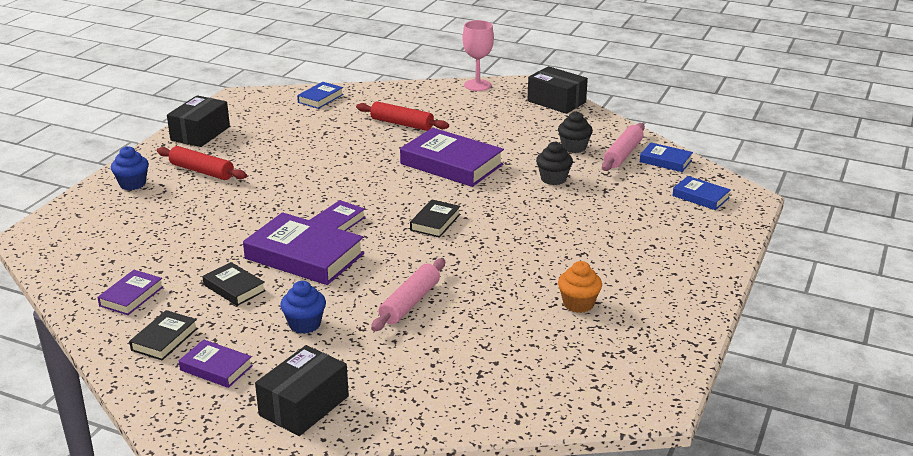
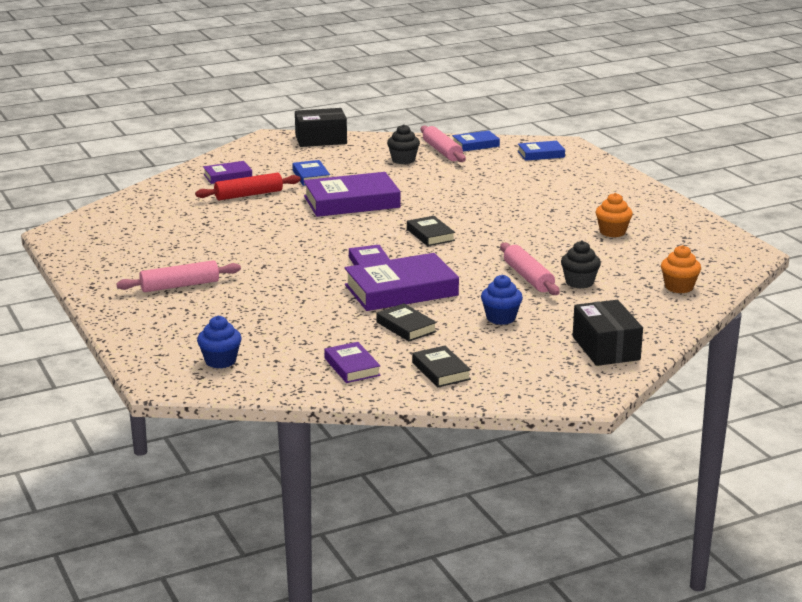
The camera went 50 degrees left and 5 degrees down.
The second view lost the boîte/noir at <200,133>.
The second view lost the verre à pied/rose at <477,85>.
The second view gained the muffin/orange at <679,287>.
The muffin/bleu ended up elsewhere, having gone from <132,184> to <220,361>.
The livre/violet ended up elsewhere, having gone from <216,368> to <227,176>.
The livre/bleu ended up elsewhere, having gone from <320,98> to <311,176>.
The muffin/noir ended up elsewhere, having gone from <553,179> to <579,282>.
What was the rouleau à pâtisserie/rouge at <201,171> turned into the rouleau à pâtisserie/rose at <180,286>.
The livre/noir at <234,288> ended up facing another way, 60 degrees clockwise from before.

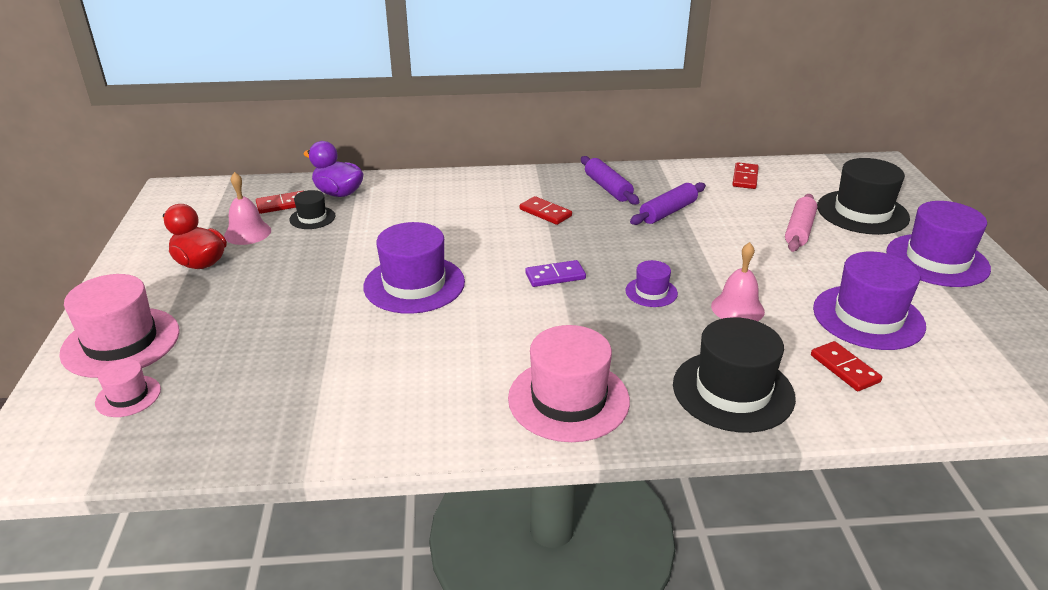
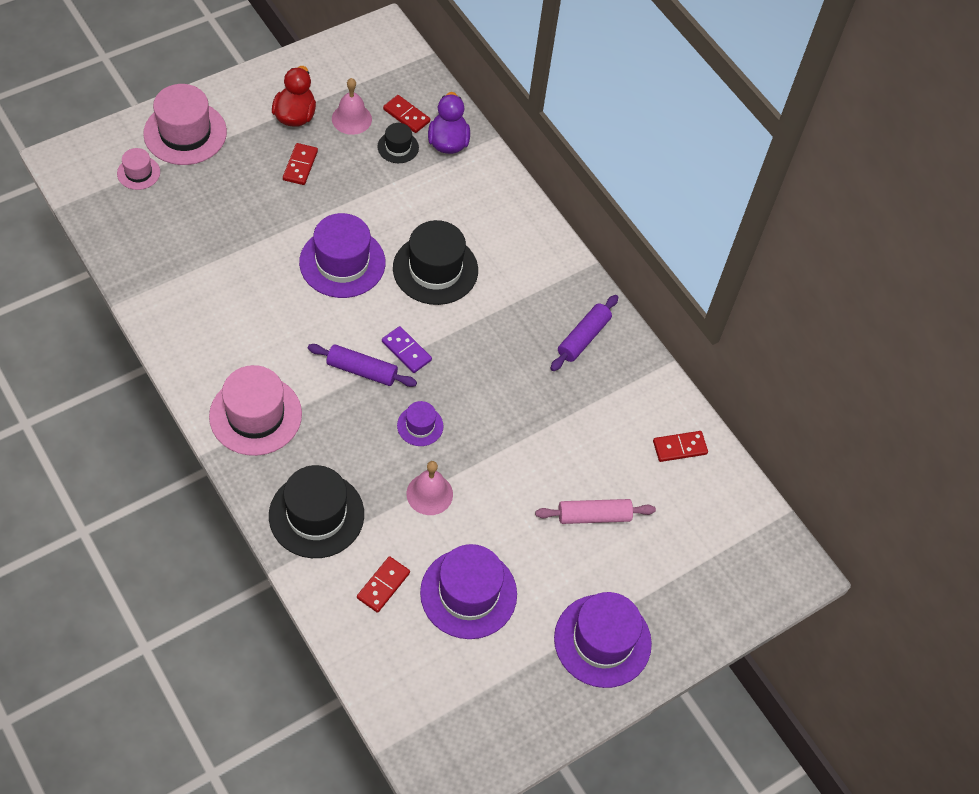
The camera went 55 degrees right and 25 degrees up.
The domino/rouge ended up elsewhere, having gone from <545,213> to <300,165>.
The rouleau à pâtisserie/violet ended up elsewhere, having gone from <668,212> to <362,370>.
The chapeau/noir ended up elsewhere, having gone from <862,212> to <435,269>.

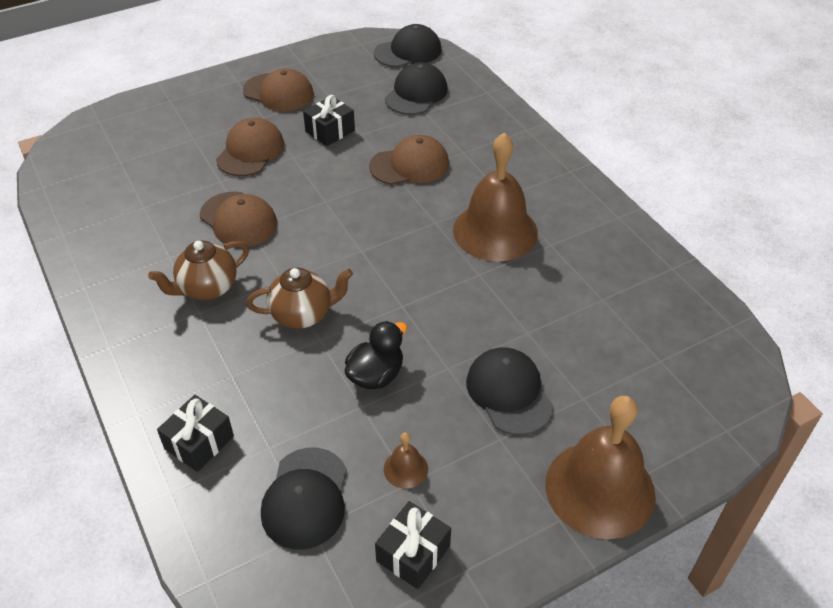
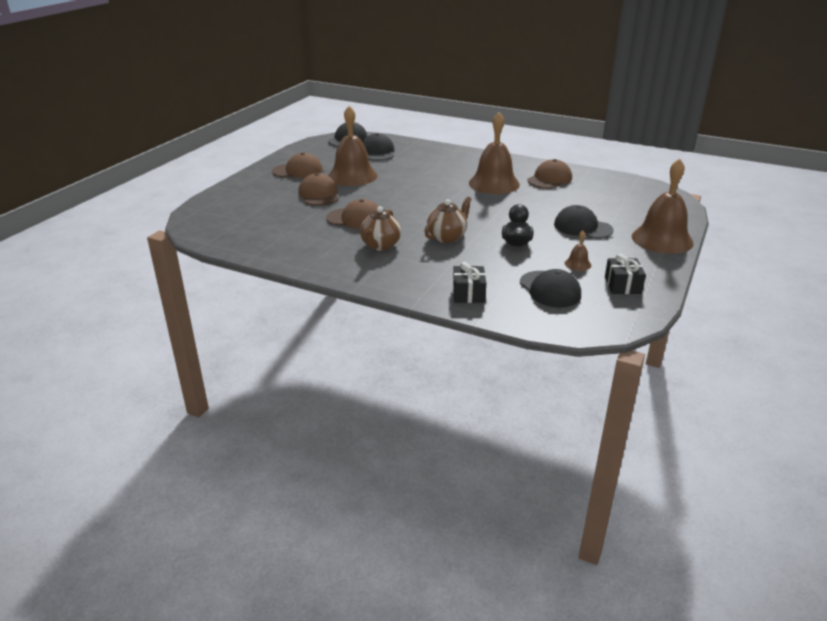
The camera went 35 degrees left and 15 degrees down.
The casquette/marron ended up elsewhere, having gone from <410,165> to <549,179>.
Where the cadeau/noir stood at <330,131>, the cloche/marron came to stand at <352,176>.

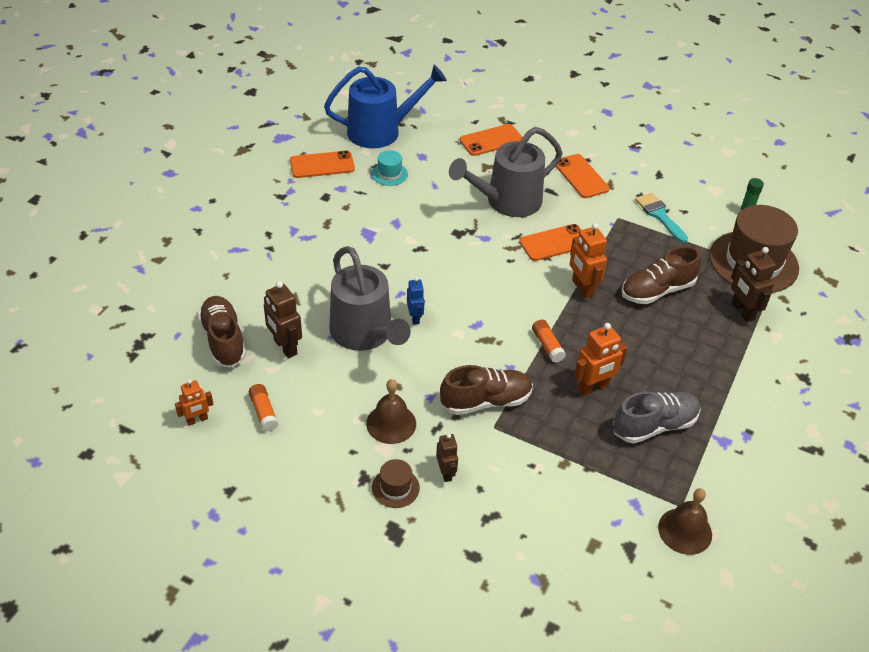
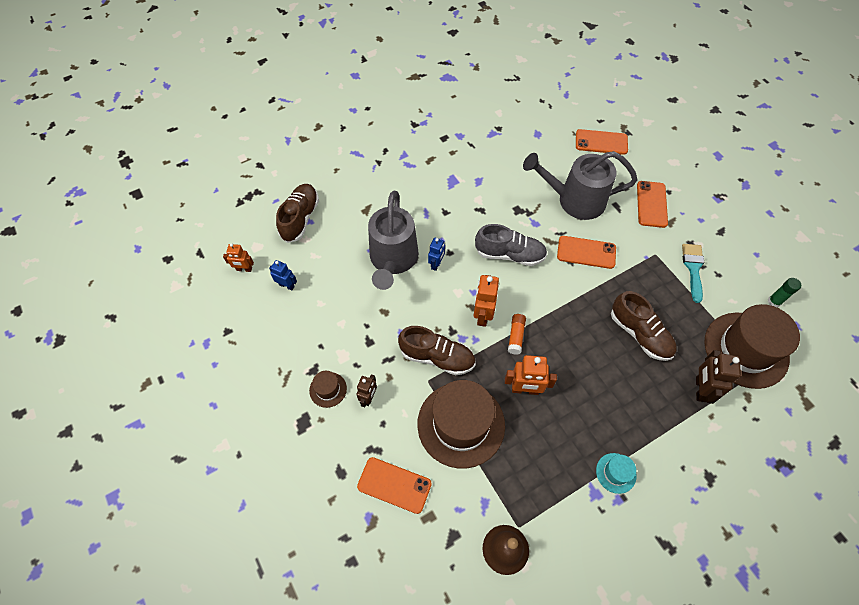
The camera went 35 degrees right and 15 degrees up.
The second view lost the robot/marron at <285,347>.
The second view lost the arrosoir/bleu at <382,131>.
The second view lost the cloche/marron at <391,423>.
The second view gained the chapeau/marron at <461,424>.
The téléphone/orange ended up elsewhere, having gone from <322,165> to <394,485>.
The chapeau/turquoise ended up elsewhere, having gone from <389,174> to <616,473>.
The robot/orange ended up elsewhere, having gone from <582,288> to <482,315>.
The chaussure/gris ended up elsewhere, having gone from <654,426> to <509,254>.
Where the bâton de colle/orange stood at <264,412>, the robot/bleu came to stand at <287,285>.
The chaussure/marron at <657,290> ended up facing another way, 135 degrees counterclockwise from before.

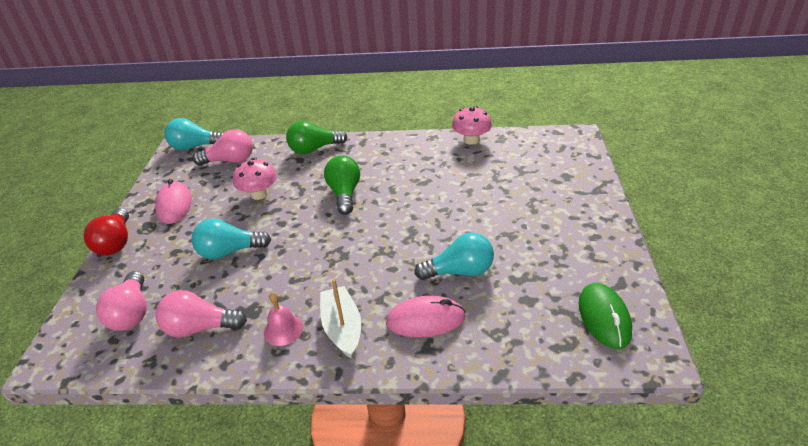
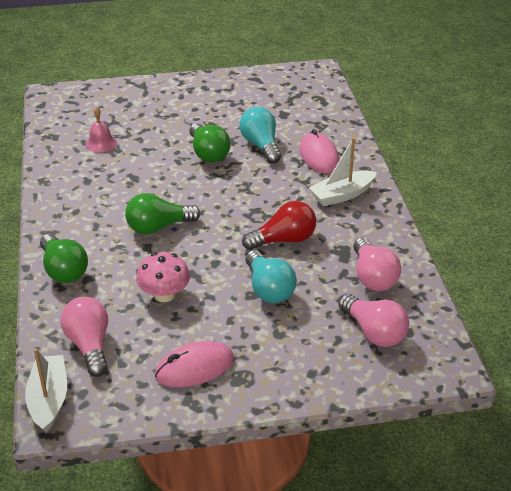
The camera went 105 degrees left and 0 degrees up.
The second view lost the champignon/rose at <471,140>.
The second view lost the souris/vert at <604,317>.
The second view gained the ampoule/vert at <208,153>.
The ampoule/rouge ended up elsewhere, having gone from <116,243> to <284,240>.
The cloche/rose ended up elsewhere, having gone from <283,329> to <101,143>.
Where the ampoule/turquoise stood at <195,147>, the bateau/blanc came to stand at <49,400>.
The ampoule/rose at <132,313> ended up facing another way, 75 degrees clockwise from before.

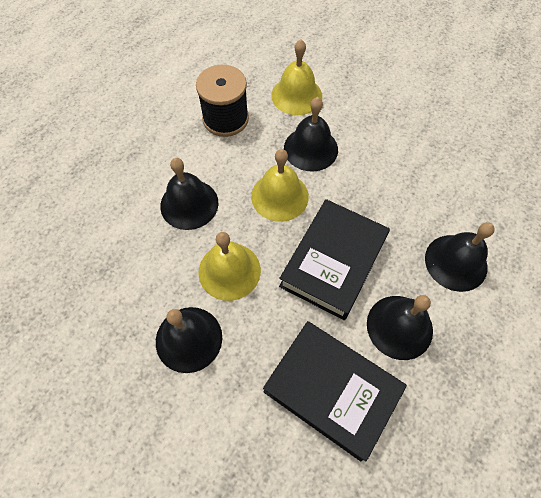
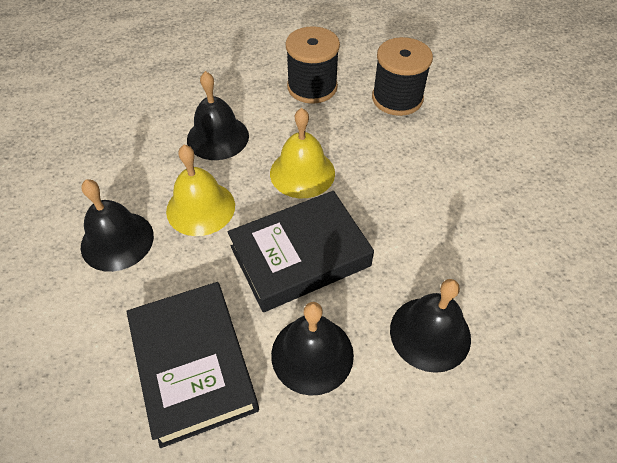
The camera went 35 degrees right and 10 degrees down.
The second view lost the cloche/noir at <310,148>.
Where the cloche/jaune stood at <296,95>, the bobine/noir came to stand at <397,98>.

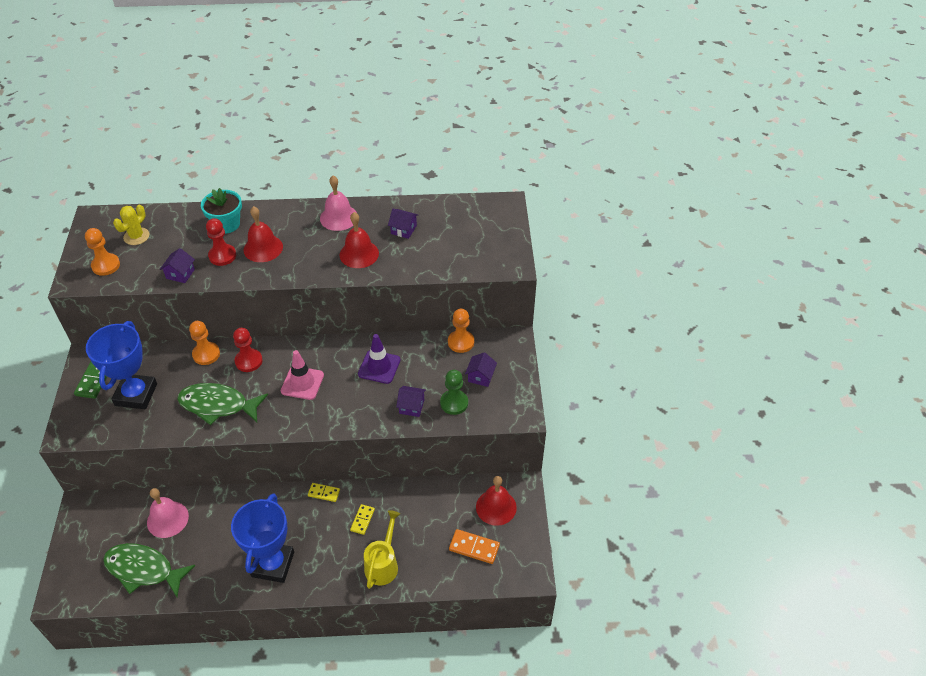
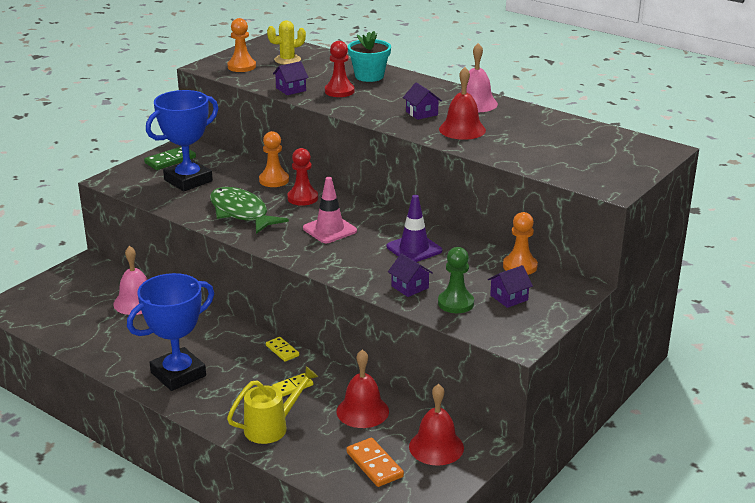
The camera went 40 degrees right and 20 degrees down.
The second view lost the poisson/vert at <143,570>.
The cloche/rouge ended up elsewhere, having gone from <263,248> to <362,411>.
The maison/violet ended up elsewhere, having gone from <403,229> to <421,113>.

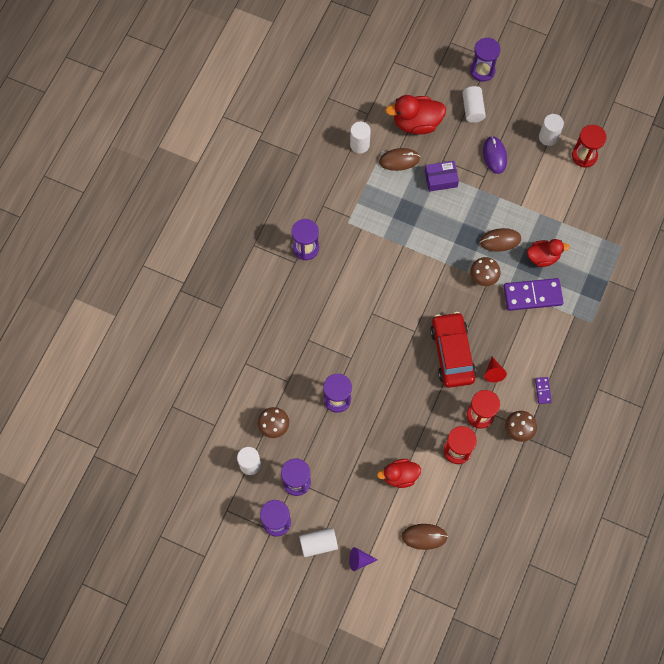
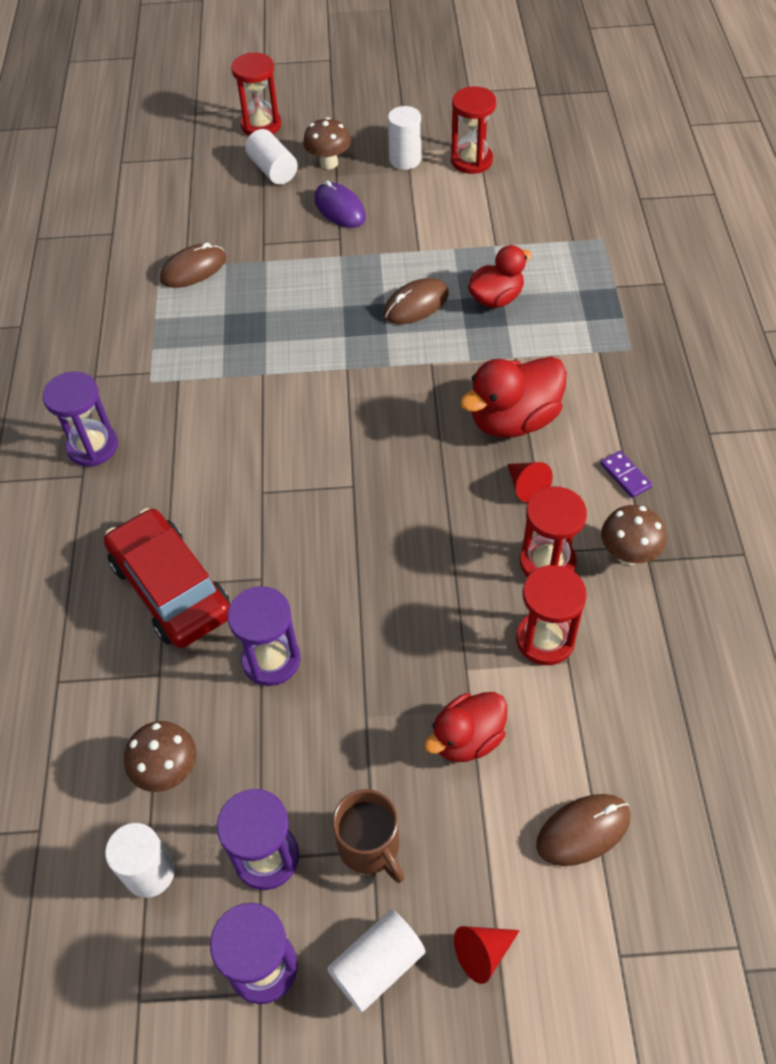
The camera went 25 degrees left and 15 degrees down.
The second view lost the cylindre/blanc at <359,145>.
The second view lost the boîte/violet at <441,179>.
The second view lost the domino/violet at <532,295>.
The second view gained the tasse/marron at <370,846>.
The canard/rouge ended up elsewhere, having gone from <416,123> to <513,420>.
The voiture/rouge ended up elsewhere, having gone from <452,353> to <171,588>.
The champignon/marron ended up elsewhere, having gone from <483,278> to <329,163>.
What was the cône/violet at <359,560> turned into the cône/rouge at <482,953>.
What was the sablier/violet at <482,71> turned into the sablier/rouge at <261,125>.

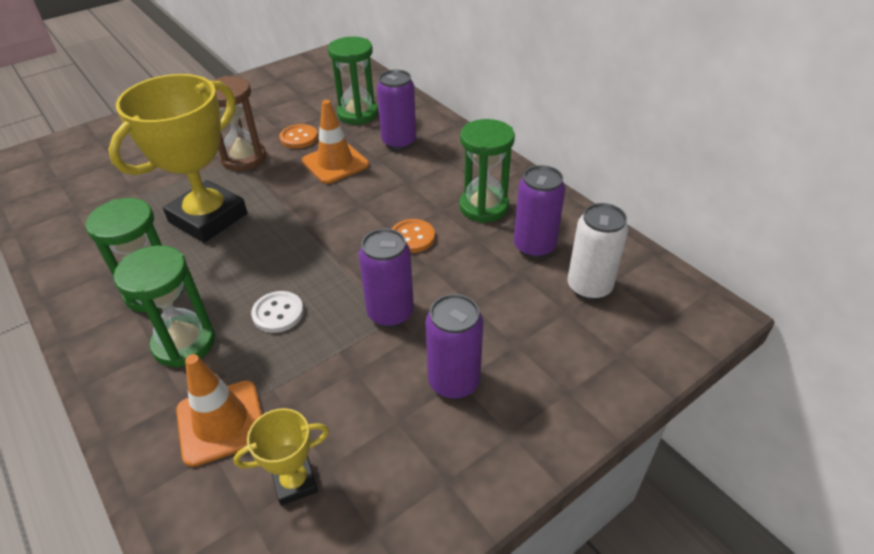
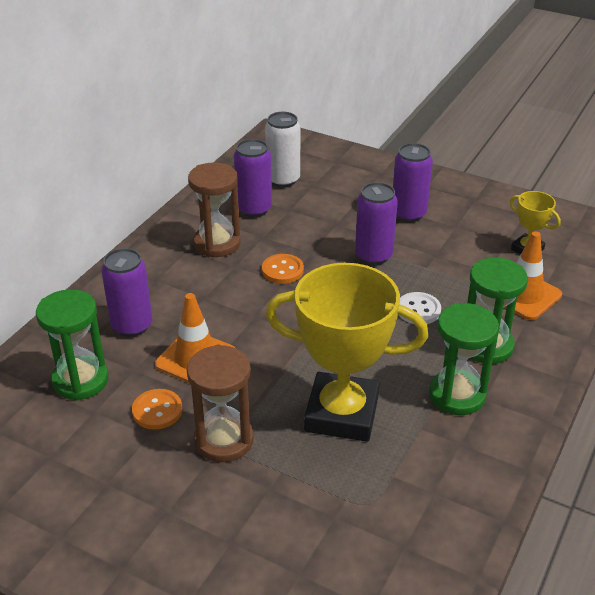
The camera went 115 degrees left and 5 degrees down.
What was the sablier/vert at <484,207> turned into the sablier/marron at <217,243>.

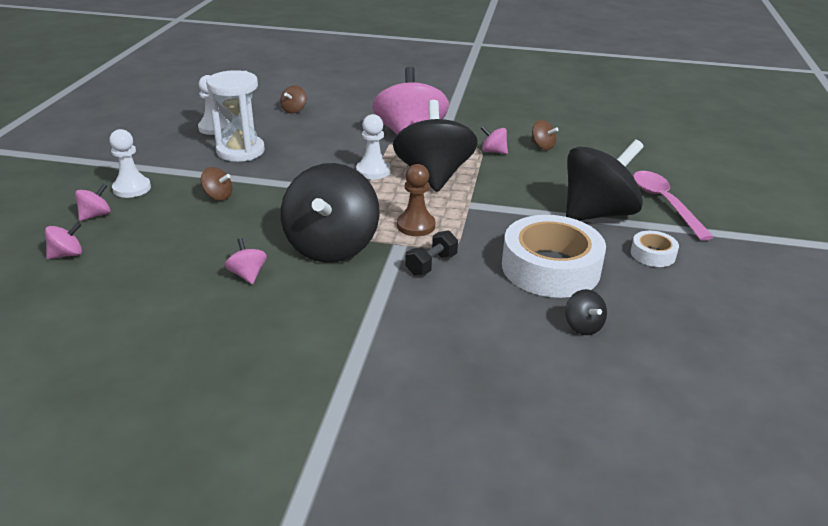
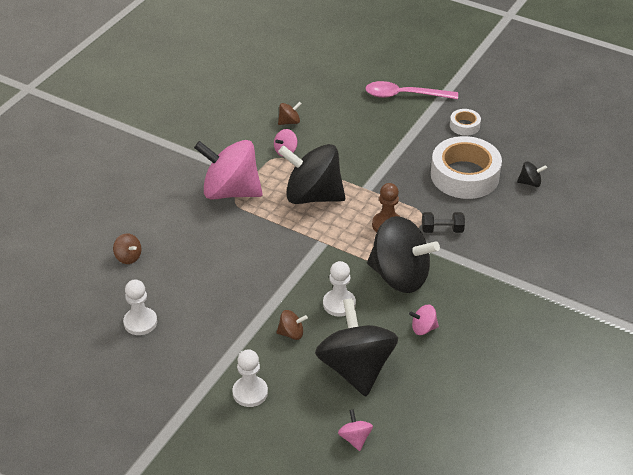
The camera went 70 degrees left and 10 degrees up.
The second view lost the toupie/rose at <96,215>.
The second view lost the sablier/blanc at <240,151>.
The pion/blanc ended up elsewhere, having gone from <373,171> to <339,304>.
The toupie/noir ended up elsewhere, having gone from <597,213> to <356,368>.
The toupie/marron at <218,196> ended up facing another way, 45 degrees clockwise from before.
The haltère/noir at <431,264> ended up facing another way, 60 degrees counterclockwise from before.

